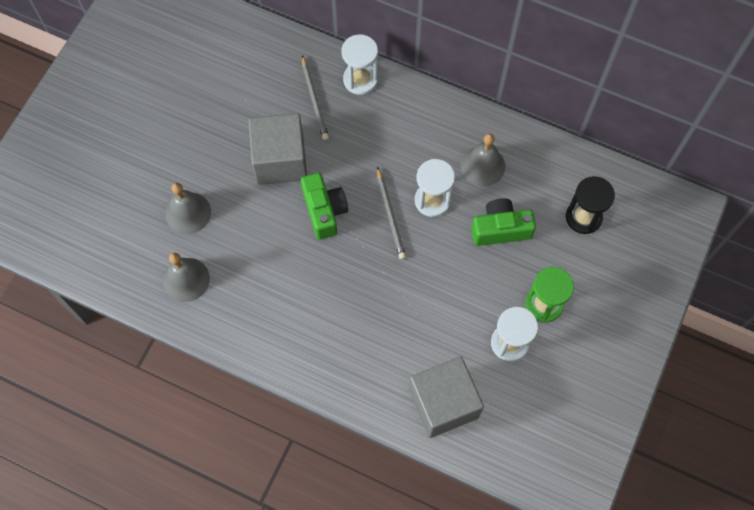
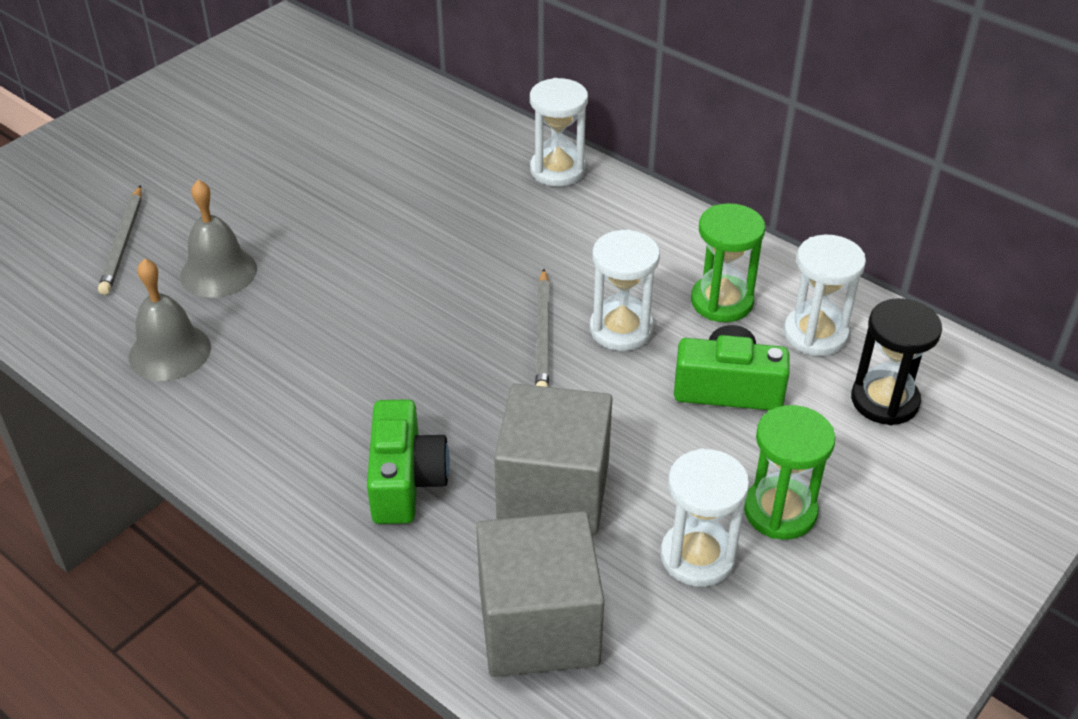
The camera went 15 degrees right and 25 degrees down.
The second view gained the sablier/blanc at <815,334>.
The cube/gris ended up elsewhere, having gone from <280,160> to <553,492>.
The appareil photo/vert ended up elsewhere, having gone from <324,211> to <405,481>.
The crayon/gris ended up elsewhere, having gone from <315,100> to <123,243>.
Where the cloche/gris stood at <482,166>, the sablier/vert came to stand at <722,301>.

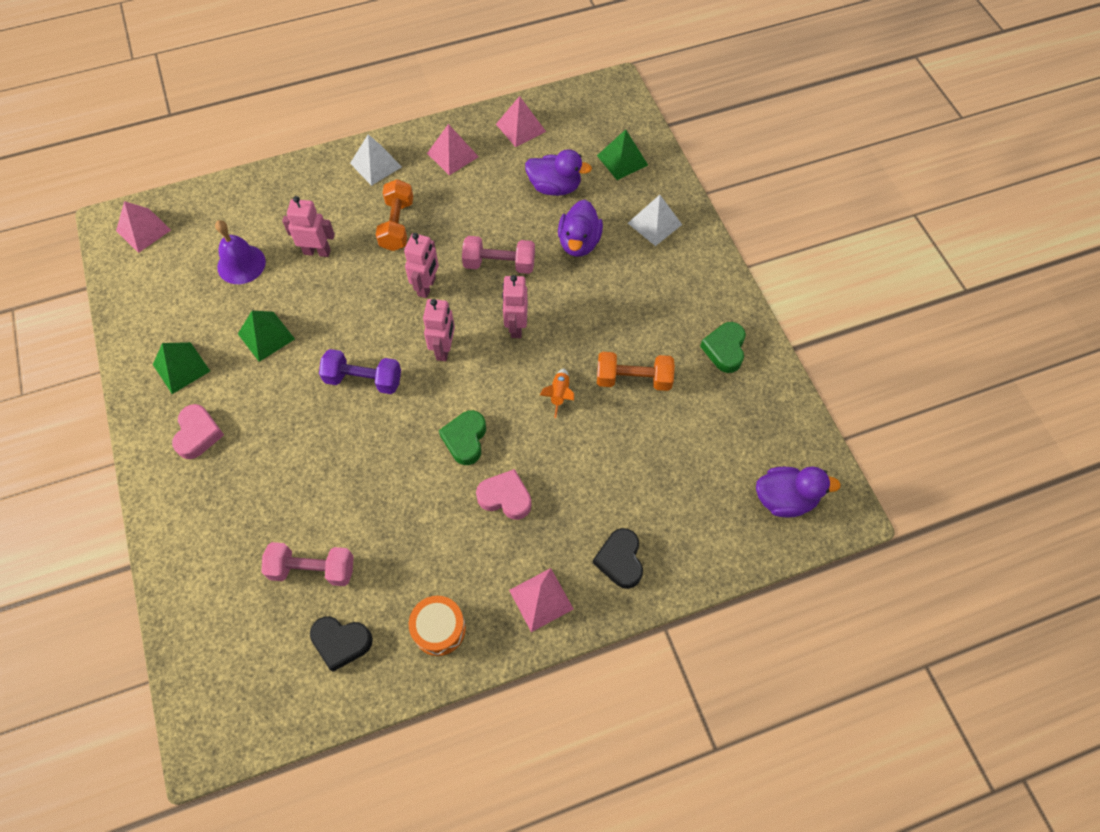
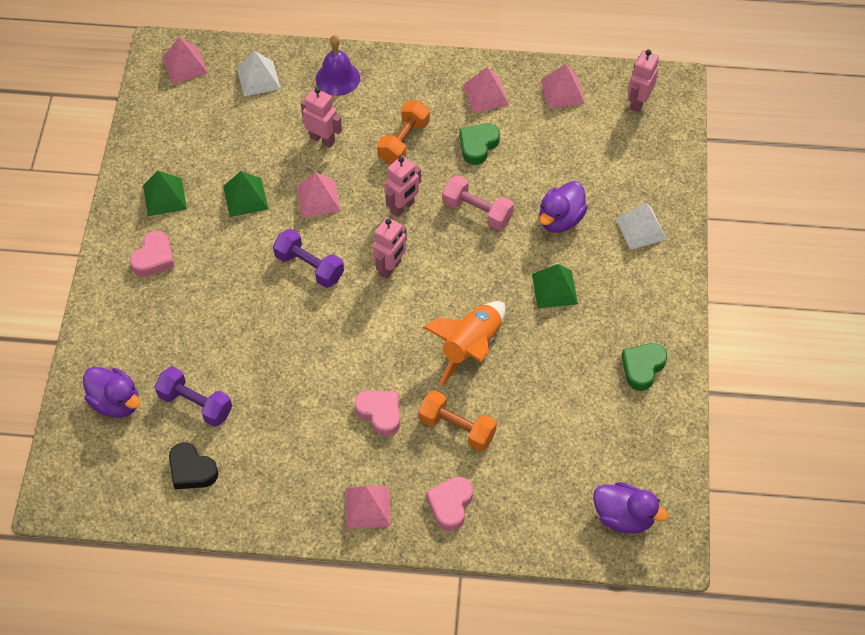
The camera went 25 degrees right and 5 degrees down.
The second view lost the tambour/orange at <439,628>.
The second view gained the pyramide/rose at <318,198>.
The cloche/violet ended up elsewhere, having gone from <241,264> to <337,78>.
The pyramide/blanc ended up elsewhere, having gone from <376,165> to <258,78>.
The cœur/vert ended up elsewhere, having gone from <465,439> to <478,145>.
The robot/rose ended up elsewhere, having gone from <516,326> to <638,102>.
The canard/violet ended up elsewhere, having gone from <555,187> to <116,402>.
The pyramide/vert ended up elsewhere, having gone from <622,160> to <554,289>.
The haltère/orange ended up elsewhere, having gone from <633,379> to <457,428>.
What was the haltère/rose at <312,569> turned into the haltère/violet at <195,404>.
What was the cœur/noir at <620,560> turned into the cœur/rose at <450,505>.
The size of the fusée/orange at <559,394> changed by a factor of 2.10.

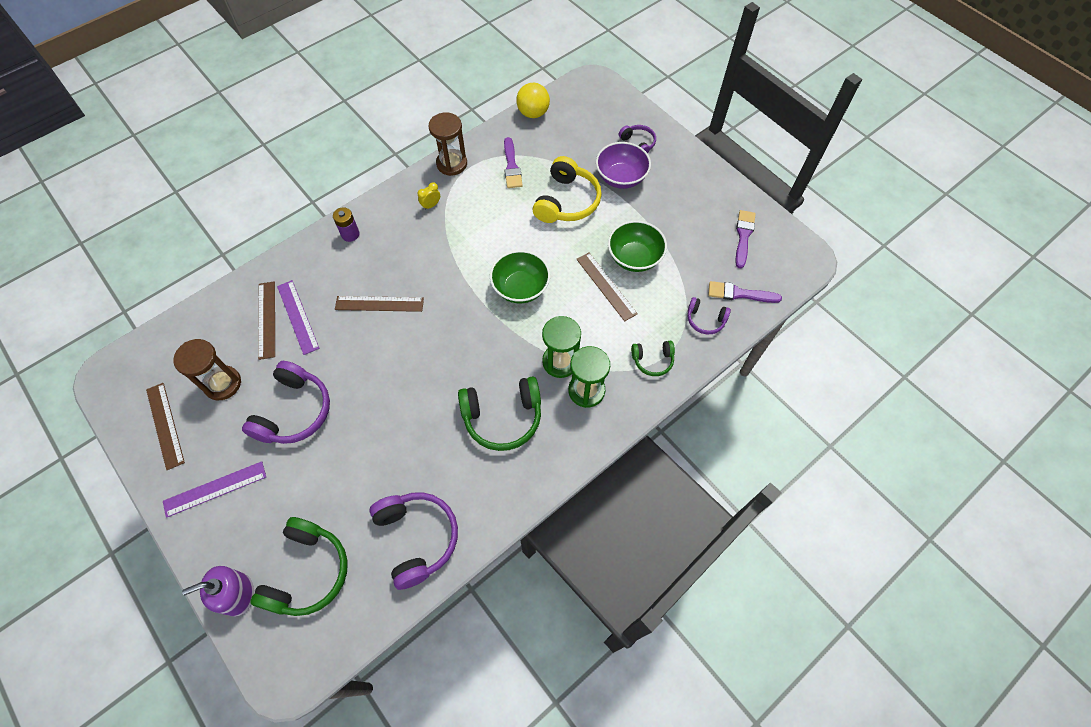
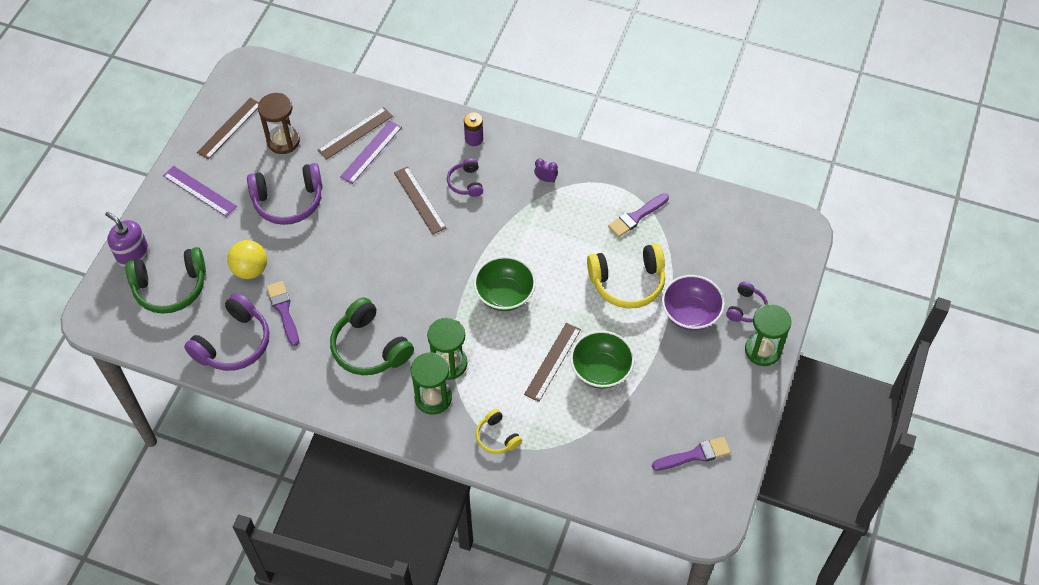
The camera went 60 degrees right and 5 degrees down.
The second view lost the sablier/marron at <452,164>.
The second view gained the sablier/vert at <762,350>.
The balle/jaune ended up elsewhere, having gone from <533,113> to <250,270>.
The casque audio/violet ended up elsewhere, having gone from <705,320> to <466,183>.
The pinceau/violet ended up elsewhere, having gone from <739,294> to <283,310>.
What was the réveil/jaune at <431,205> turned into the réveil/violet at <546,179>.
What was the casque audio/vert at <652,360> turned into the casque audio/jaune at <497,437>.

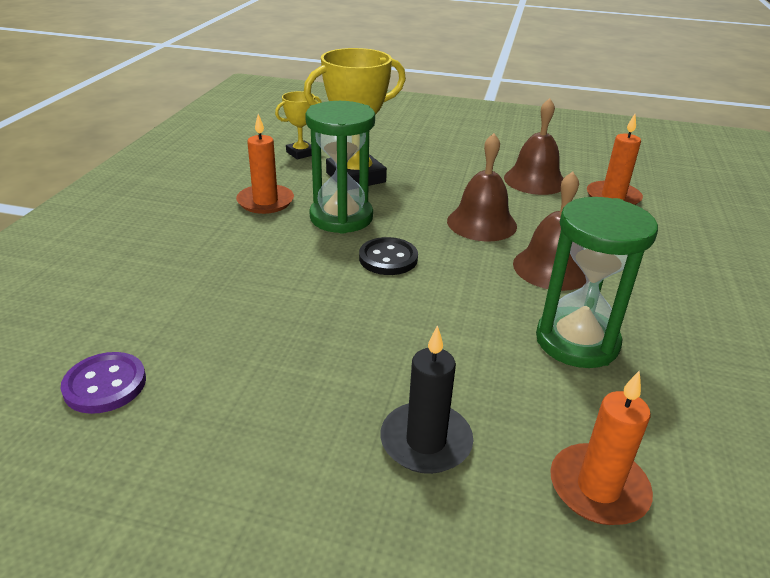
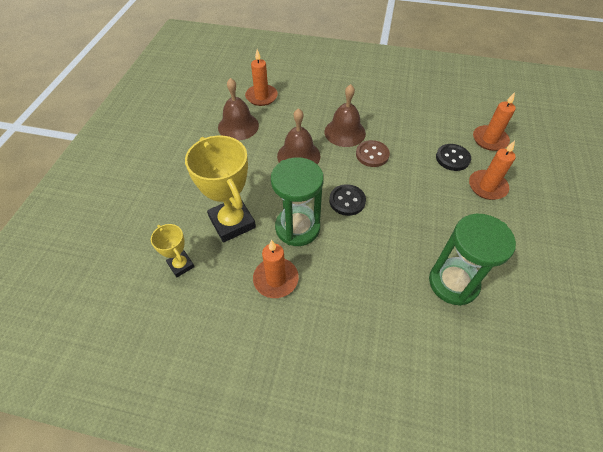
The camera went 90 degrees left and 20 degrees up.
The second view lost the bouton/violet at <105,385>.
The second view gained the bouton/marron at <372,154>.
The second view gained the bouton/noir at <452,158>.
The sablier/vert ended up elsewhere, having gone from <577,341> to <453,283>.
What was the bougie/noir at <426,441> turned into the bougie/orange at <487,186>.

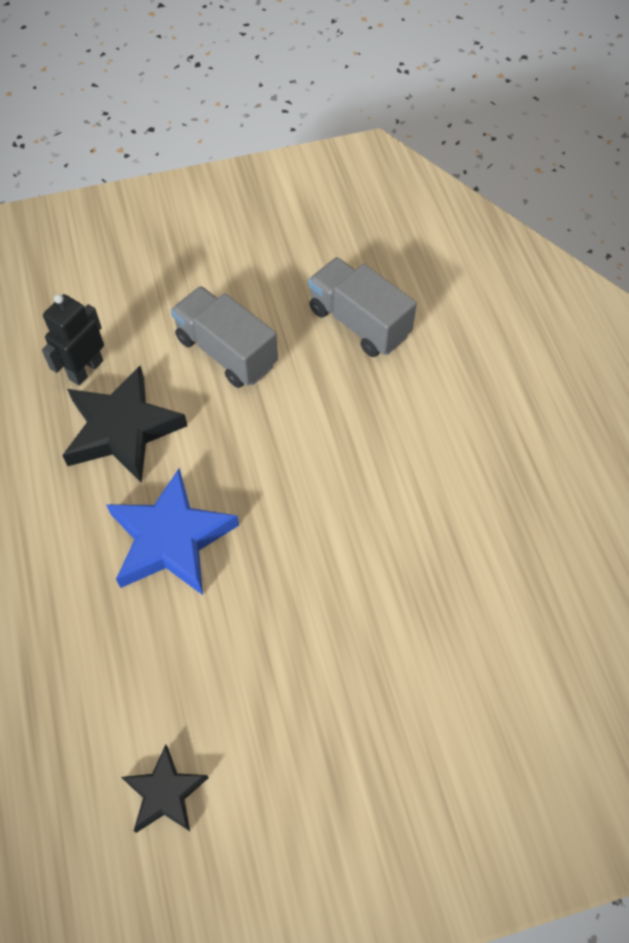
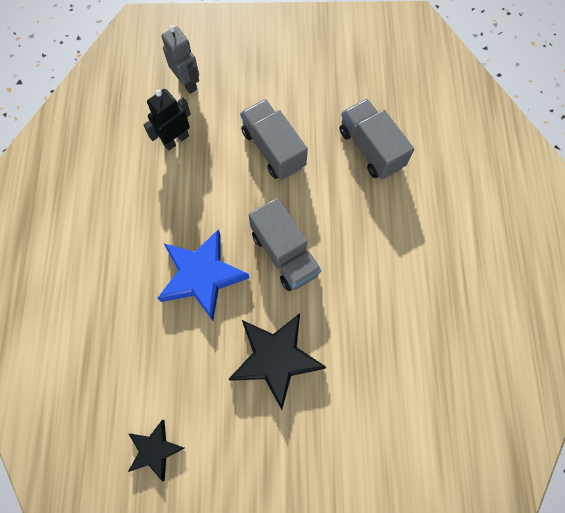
The camera went 15 degrees right and 10 degrees up.
The second view gained the robot/gris at <187,83>.
The second view gained the camion/gris at <284,254>.
The étoile/noir ended up elsewhere, having gone from <122,429> to <275,359>.

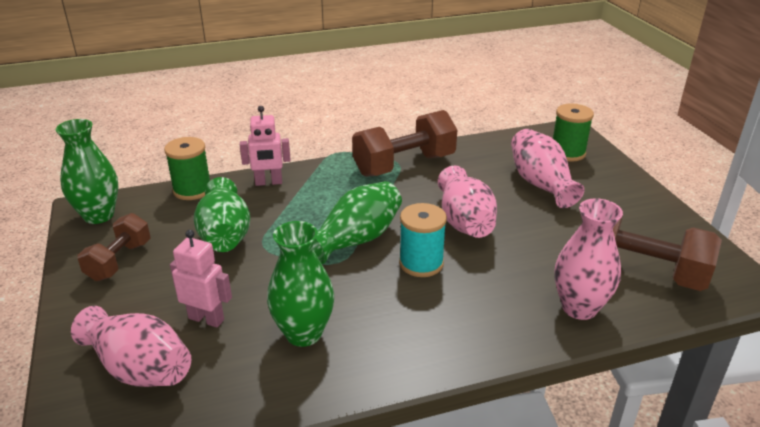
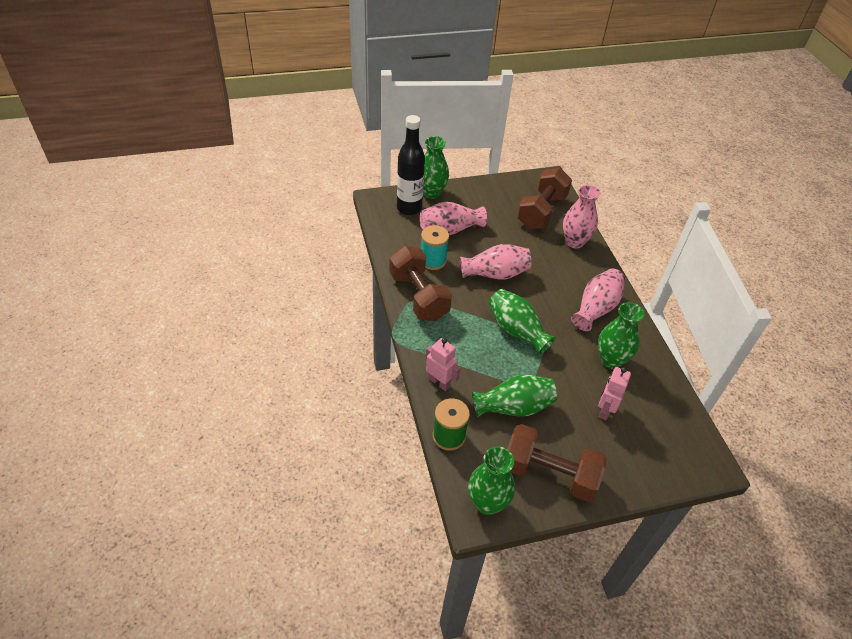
The camera went 90 degrees left and 15 degrees up.
The second view gained the vase/vert at <431,193>.
The vase/rose ended up elsewhere, having gone from <139,369> to <596,308>.
The bobine/turquoise ended up elsewhere, having gone from <421,263> to <433,260>.
Where the bobine/vert stood at <567,153>, the bouteille/noir came to stand at <409,208>.
The robot/rose at <268,182> ended up facing another way, 45 degrees counterclockwise from before.
The size of the haltère/marron at <119,261> changed by a factor of 1.65.

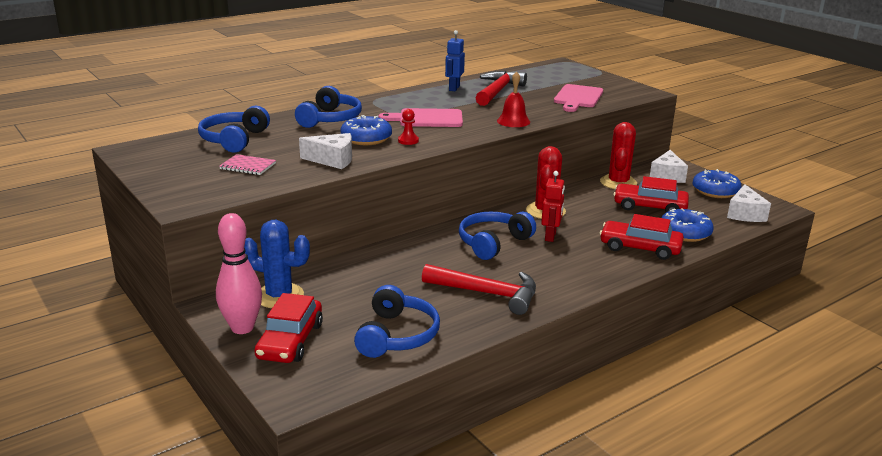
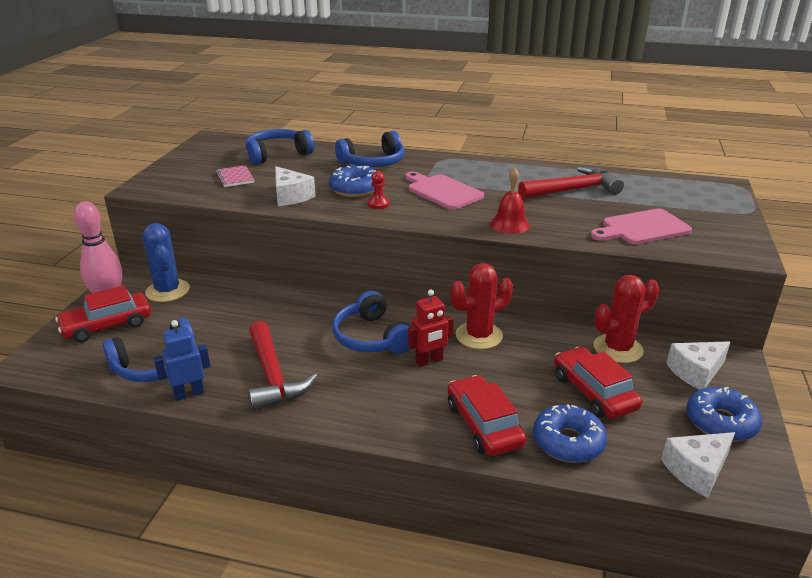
The camera went 50 degrees right and 5 degrees up.
The robot/bleu ended up elsewhere, having gone from <454,88> to <189,394>.
The casque audio/bleu at <493,243> ended up facing another way, 120 degrees counterclockwise from before.

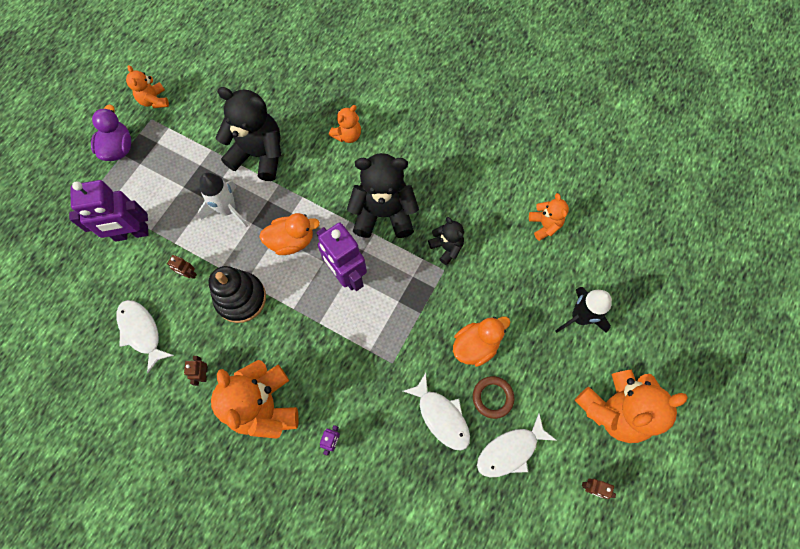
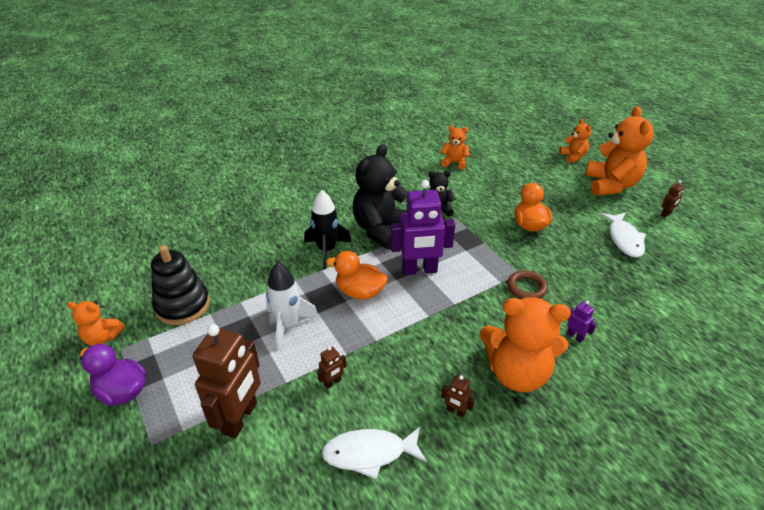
The camera went 60 degrees left and 30 degrees down.
The second view lost the ours en peluche/noir at <259,155>.
The second view lost the poisson/blanc at <441,416>.
The jouet à empiler/noir ended up elsewhere, having gone from <241,298> to <182,305>.
The ours en peluche/orange ended up elsewhere, having gone from <347,135> to <573,157>.
The anneau/marron ended up elsewhere, having gone from <492,397> to <526,288>.
The fusée/noir ended up elsewhere, having gone from <579,317> to <327,250>.
What was the robot/violet at <131,233> turned into the robot/marron at <240,418>.
The canard/orange at <291,241> ended up facing another way, 90 degrees counterclockwise from before.

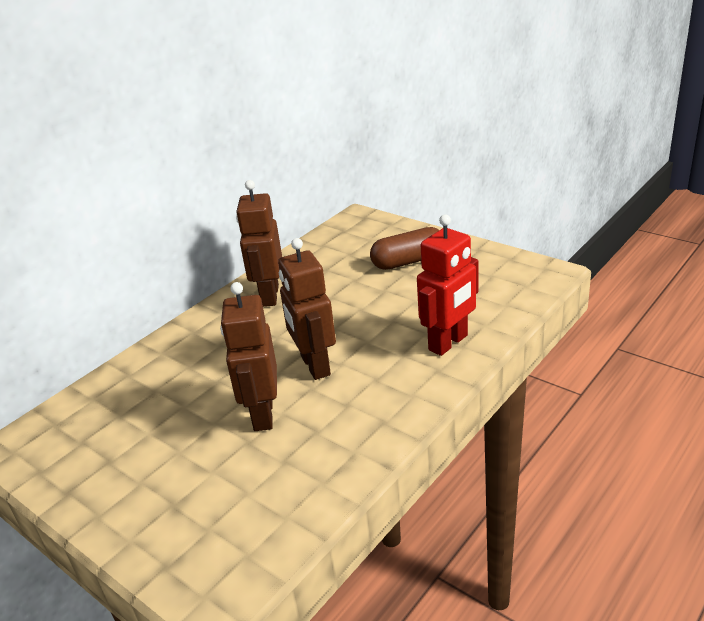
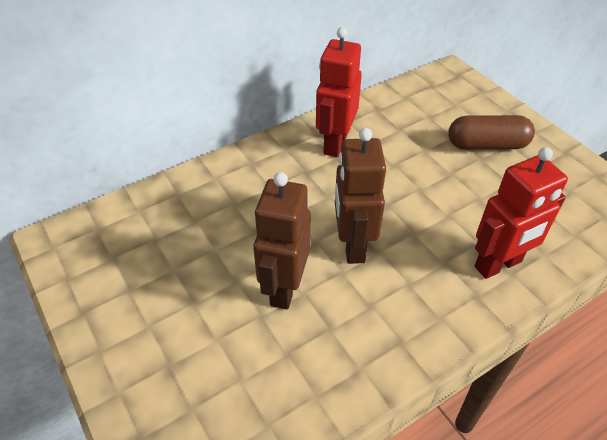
The camera went 15 degrees right and 15 degrees up.
What was the robot/marron at <269,296> turned into the robot/rouge at <335,143>.

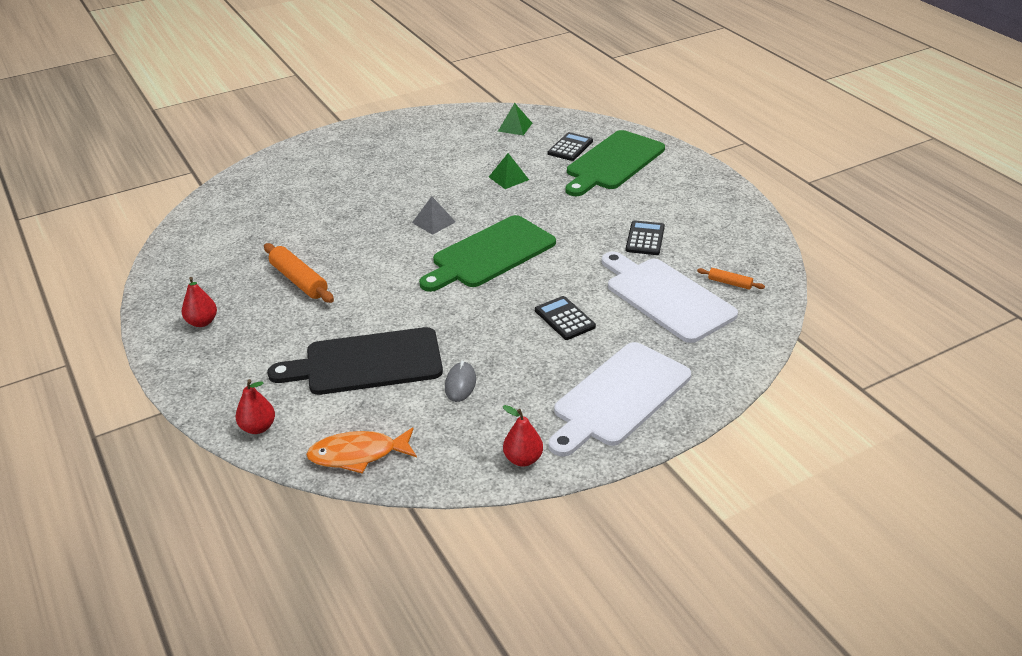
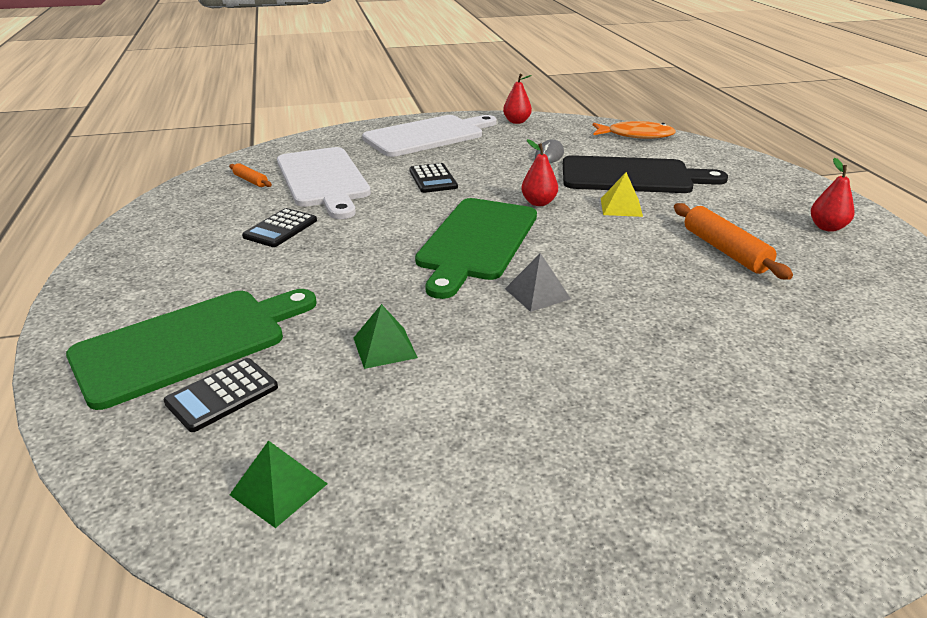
The camera went 165 degrees left and 5 degrees down.
The second view gained the pyramide/jaune at <621,207>.
The poire/rouge ended up elsewhere, having gone from <258,427> to <538,203>.
The planche à découper/vert at <490,254> ended up facing another way, 135 degrees clockwise from before.

